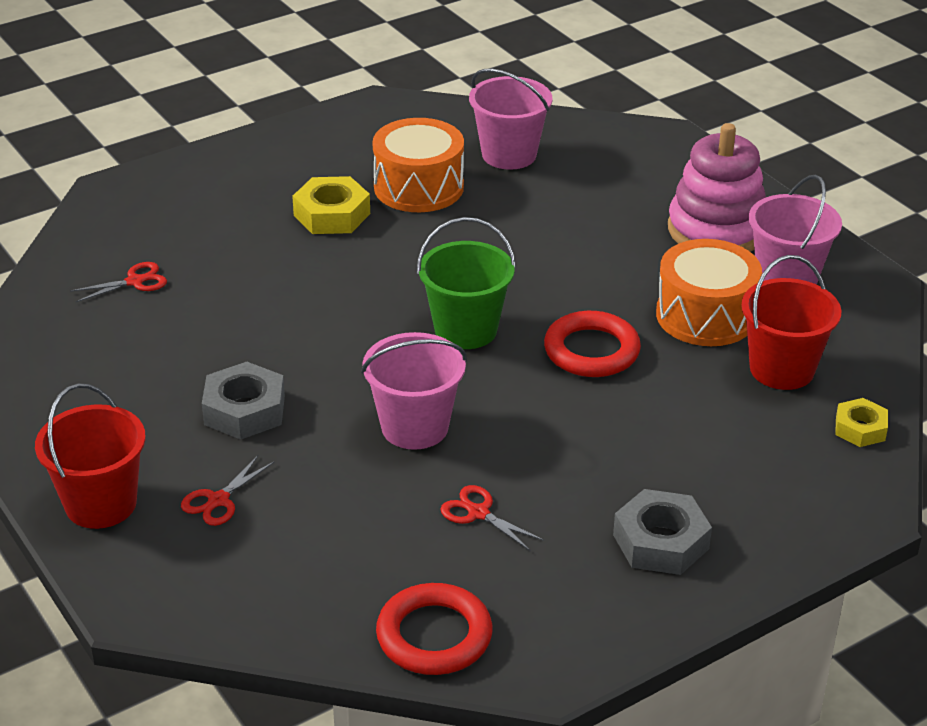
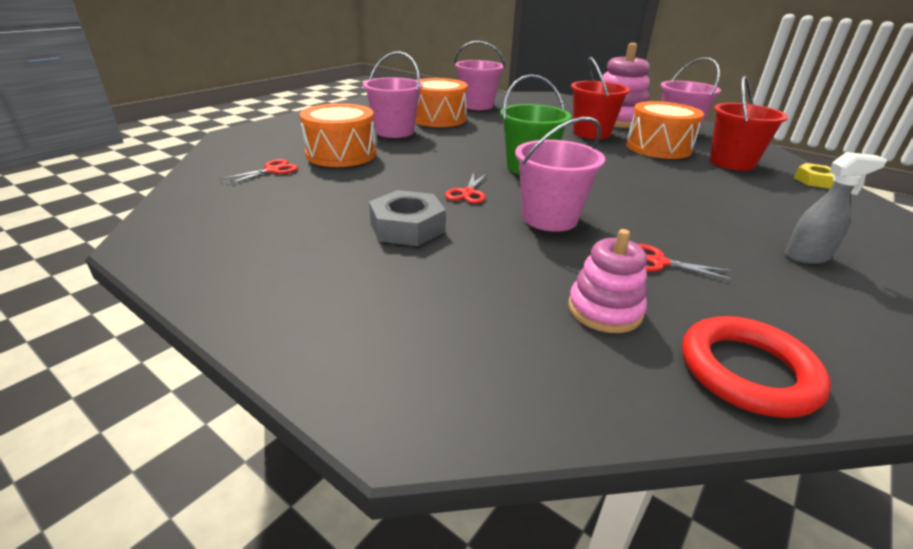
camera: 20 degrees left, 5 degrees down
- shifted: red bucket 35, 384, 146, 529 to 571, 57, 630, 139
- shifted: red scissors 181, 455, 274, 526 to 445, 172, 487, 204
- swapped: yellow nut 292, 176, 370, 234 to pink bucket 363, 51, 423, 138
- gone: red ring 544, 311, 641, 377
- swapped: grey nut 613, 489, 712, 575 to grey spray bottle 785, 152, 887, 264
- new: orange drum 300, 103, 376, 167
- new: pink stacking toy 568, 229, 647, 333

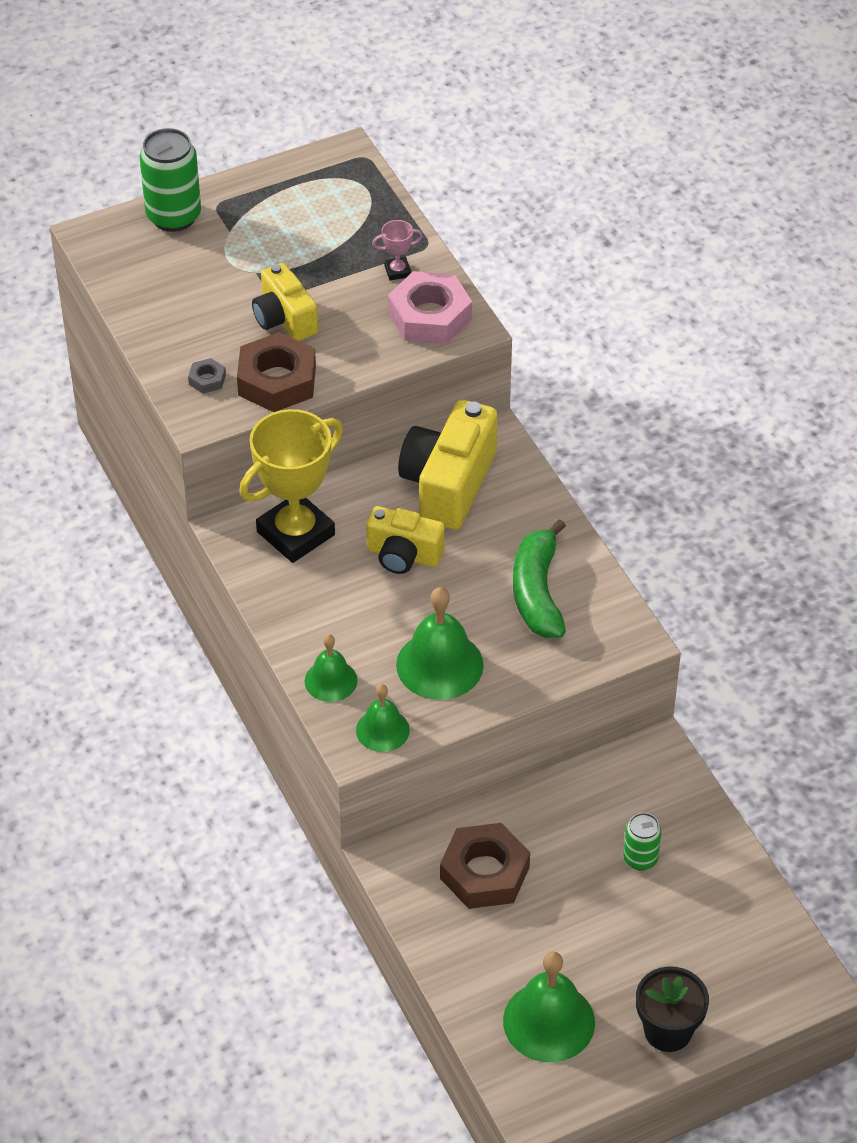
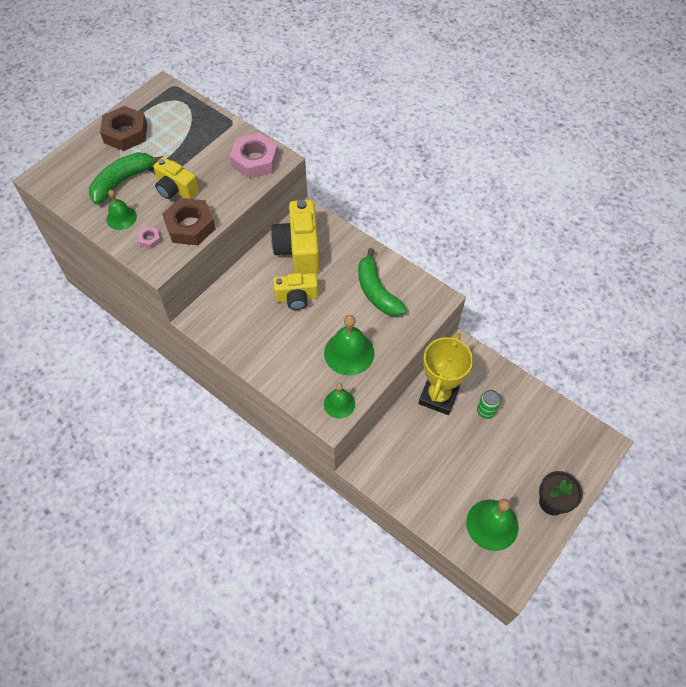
camera: 25 degrees left, 10 degrees up
- gone: green can 140, 128, 201, 232
- repainted: grey nut 188, 358, 226, 394 to pink nut 138, 227, 161, 249
- shifted: yellow trophy 239, 409, 343, 563 to 418, 334, 473, 415
- shifted: green bell 305, 634, 357, 702 to 106, 190, 137, 230
- gone: pink trophy 372, 220, 423, 281
- shifted: brown nut 440, 823, 530, 909 to 100, 106, 147, 151
- new: green banana 89, 152, 163, 205

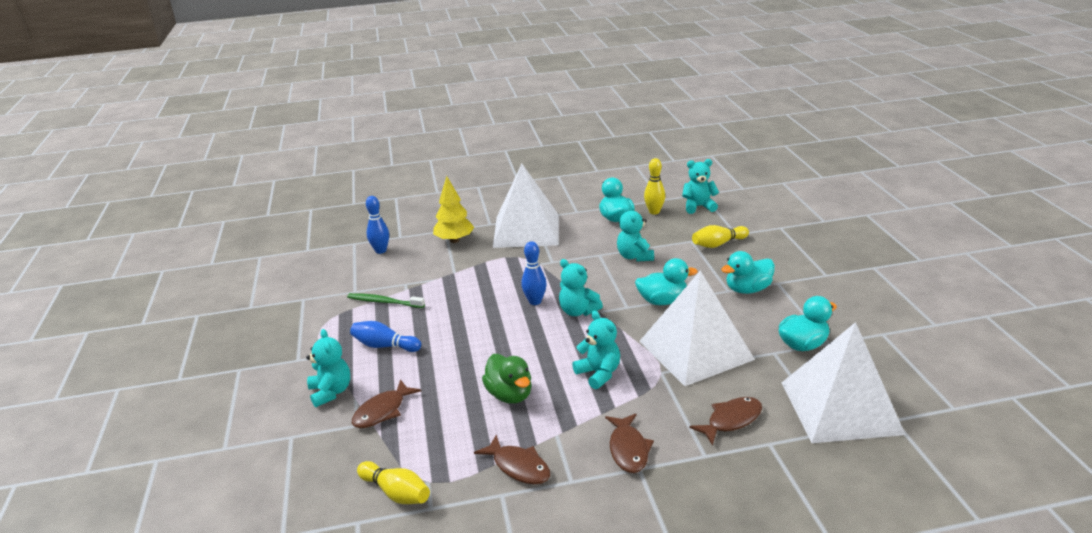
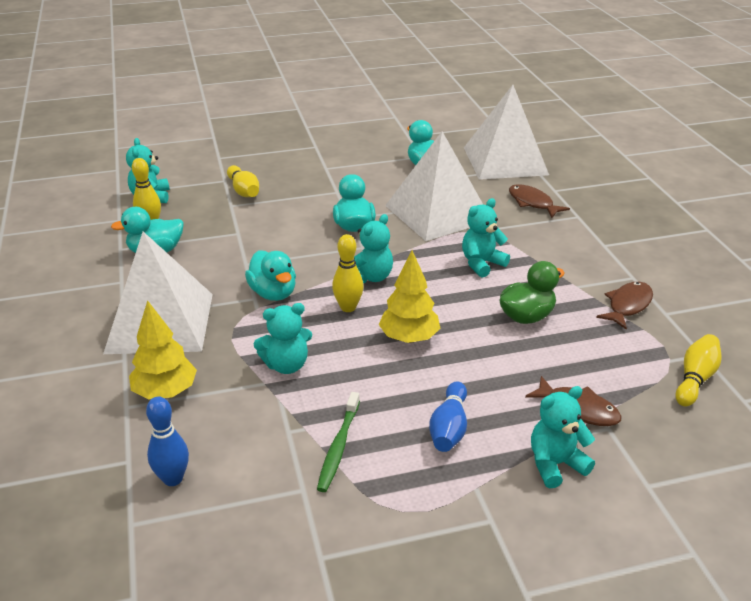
camera: 95 degrees left, 5 degrees up
- repainted: blue bowling pin 521, 241, 547, 305 to yellow bowling pin 332, 234, 363, 312
- gone: brown fish 605, 414, 654, 473
- shifted: turquoise teddy bear 617, 205, 654, 262 to 253, 303, 312, 374
- shifted: turquoise duck 721, 251, 775, 294 to 245, 250, 296, 301
- new: yellow tree 378, 250, 440, 343

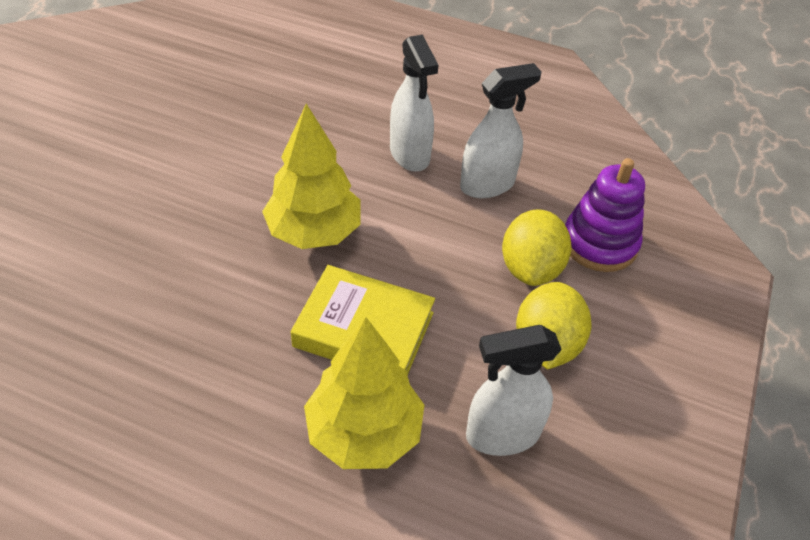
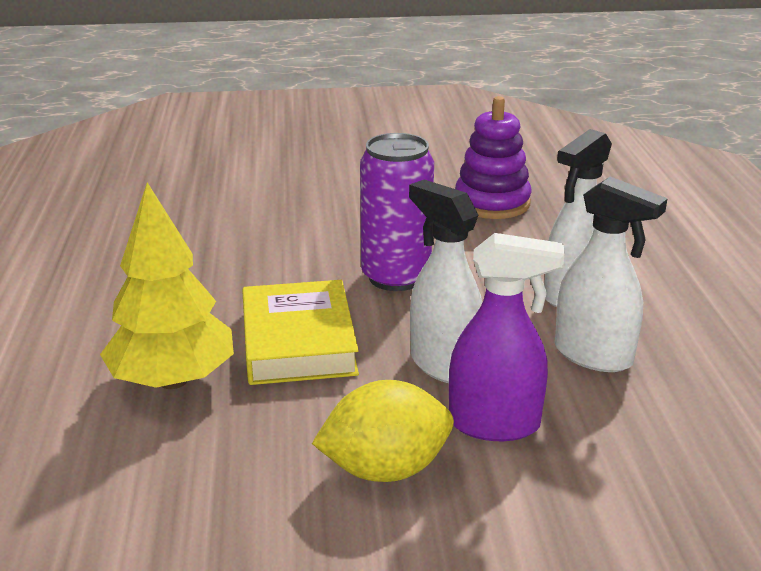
camera: 65 degrees right, 20 degrees down
- swapped: yellow tree 262, 104, 361, 249 to purple can 360, 133, 434, 291
- shifted: white spray bottle 466, 325, 562, 456 to 409, 180, 482, 383
- swapped: yellow lemon 502, 209, 572, 286 to purple spray bottle 449, 233, 565, 441
- shifted: purple stacking toy 565, 158, 645, 272 to 455, 96, 532, 219

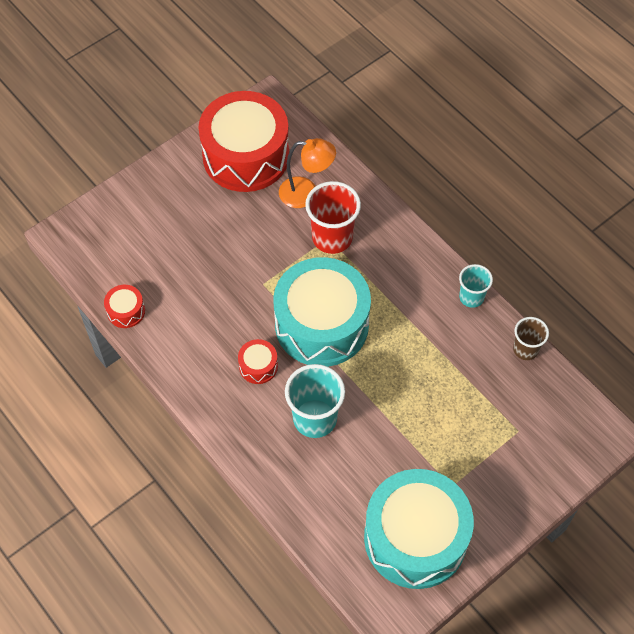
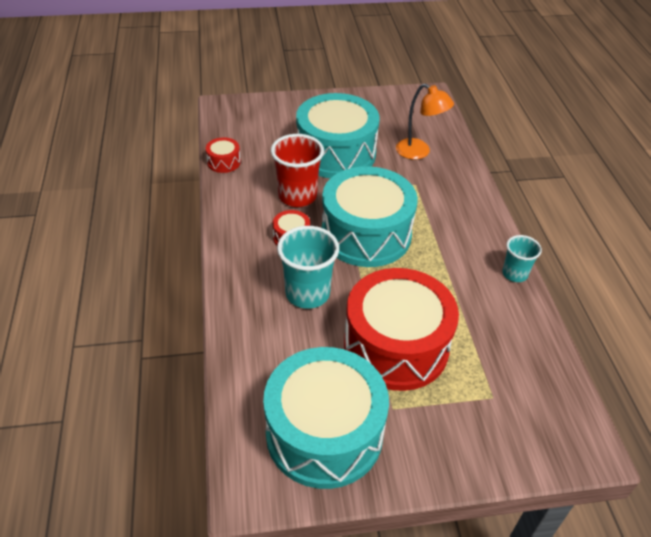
camera: 30 degrees right, 15 degrees down
- shifted: red drum 198, 91, 289, 192 to 344, 268, 459, 391
- shifted: red cup 305, 181, 361, 254 to 271, 134, 324, 207
- gone: brown cup 513, 317, 549, 360
- new: turquoise drum 296, 93, 379, 178

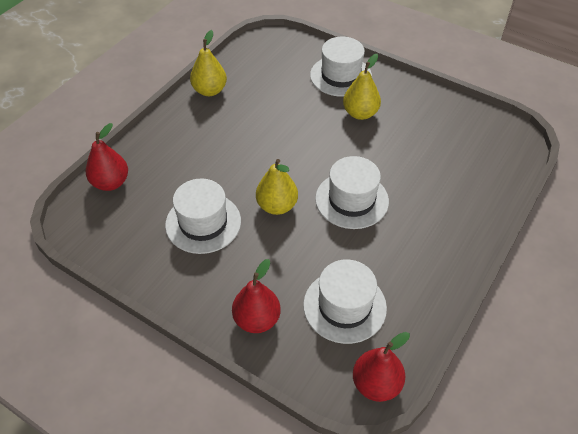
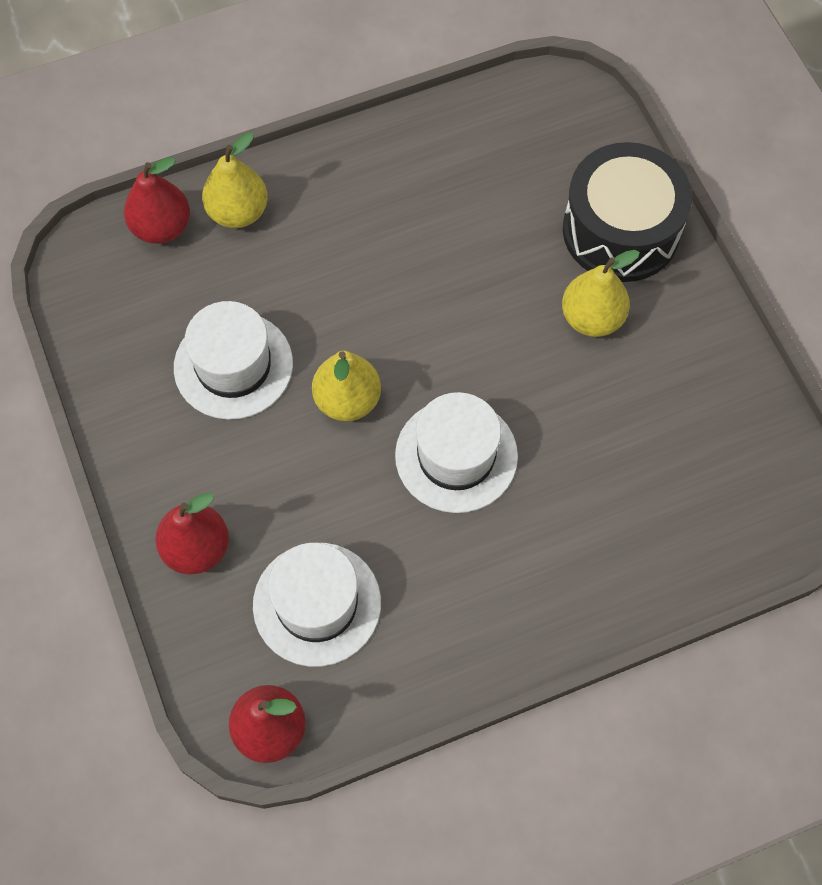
camera: 35 degrees right, 15 degrees up
- shifted: yellow pear 190, 30, 227, 96 to 202, 132, 268, 228
- swapped: white hat 310, 37, 372, 97 to black drum 563, 142, 692, 282

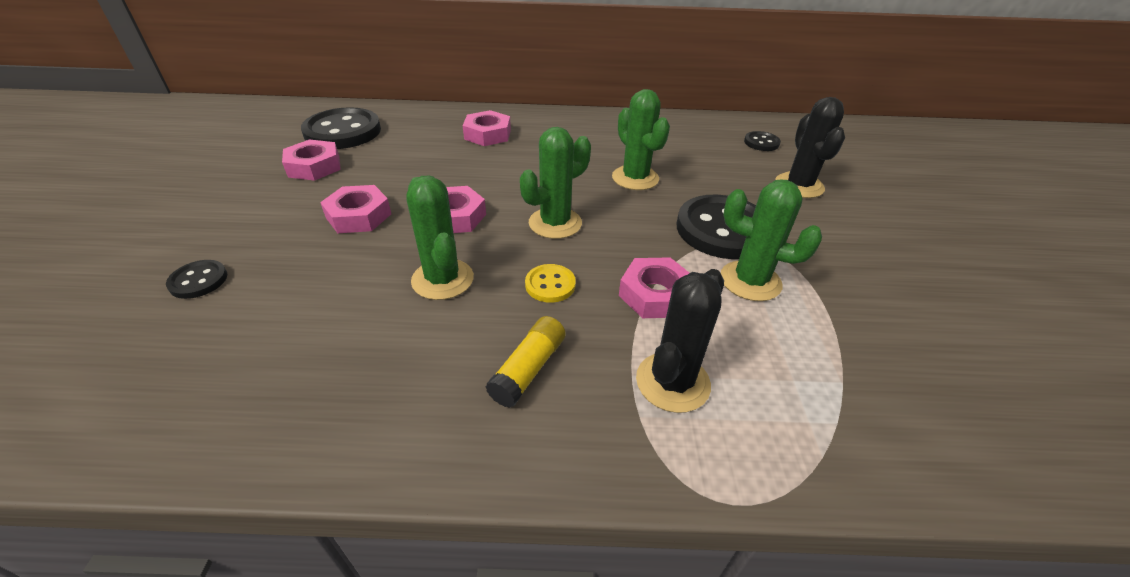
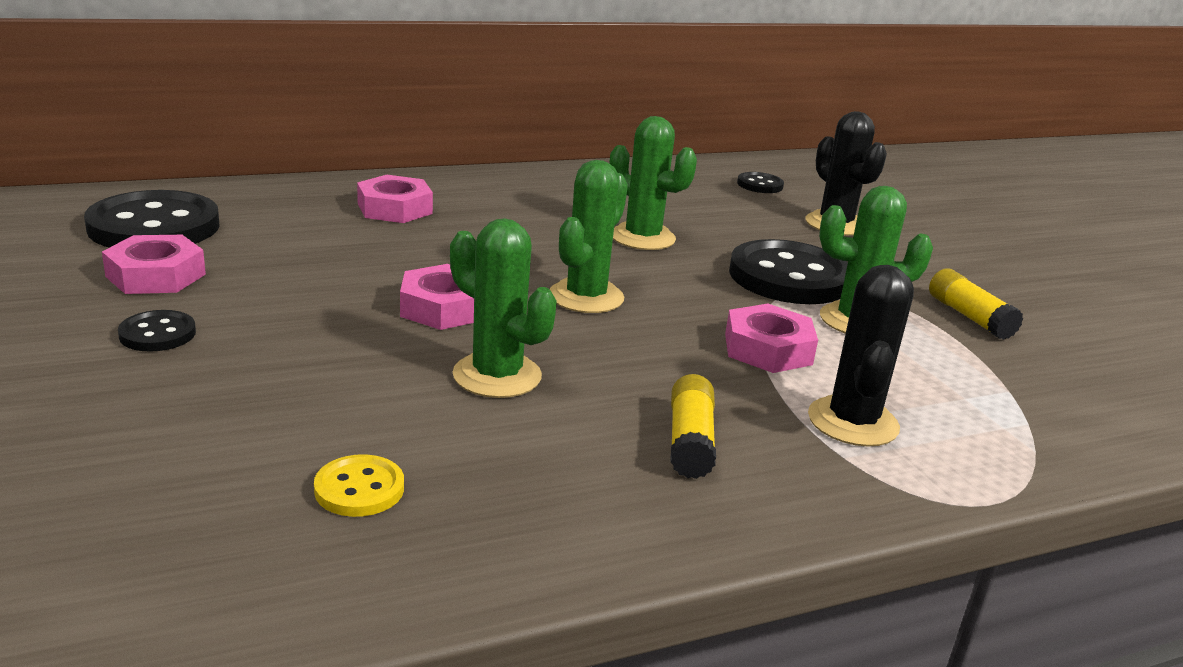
camera: 25 degrees left, 15 degrees down
- shifted: black button 166, 260, 228, 299 to 118, 310, 196, 352
- gone: pink nut 320, 185, 391, 233
- shifted: yellow button 525, 264, 576, 303 to 314, 454, 404, 517
- new: yellow glue stick 929, 268, 1023, 340

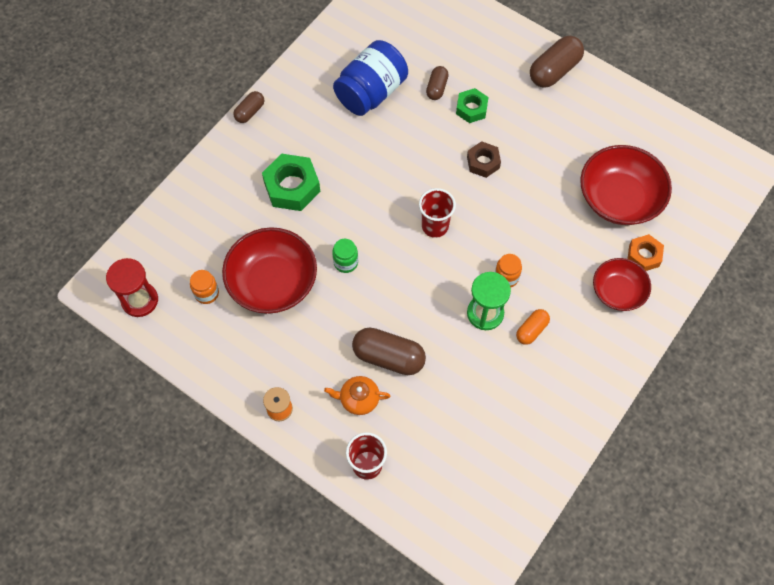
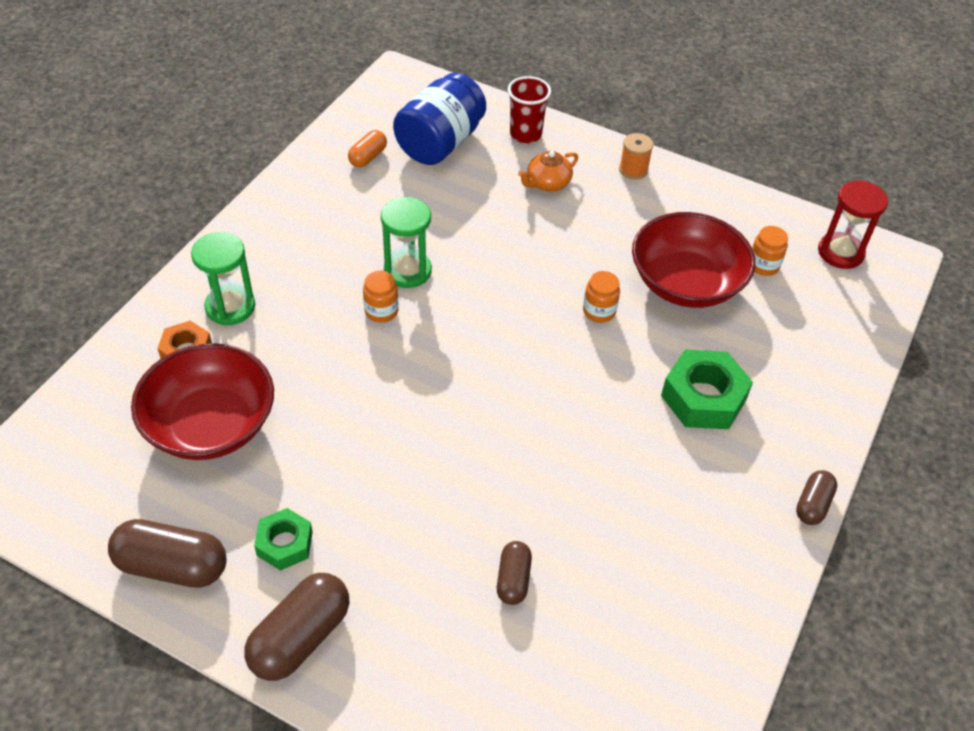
camera: 170 degrees right, 15 degrees down
- rotated: orange teapot 324, 376, 391, 415 = 518, 151, 578, 191 150 degrees clockwise
- repainted: green jar 332, 239, 358, 273 to orange jar 583, 271, 620, 323
- shifted: blue jar 333, 40, 408, 116 to 393, 73, 486, 165
- shifted: brown capsule 352, 327, 426, 375 to 108, 519, 227, 588
- gone: red cup 419, 188, 456, 238
- shifted: green nut 456, 88, 489, 123 to 254, 508, 313, 571
- gone: brown nut 467, 141, 501, 178
- shifted: orange capsule 516, 309, 550, 345 to 348, 130, 387, 167
- swapped: red bowl 593, 258, 651, 311 to green hourglass 191, 232, 255, 325

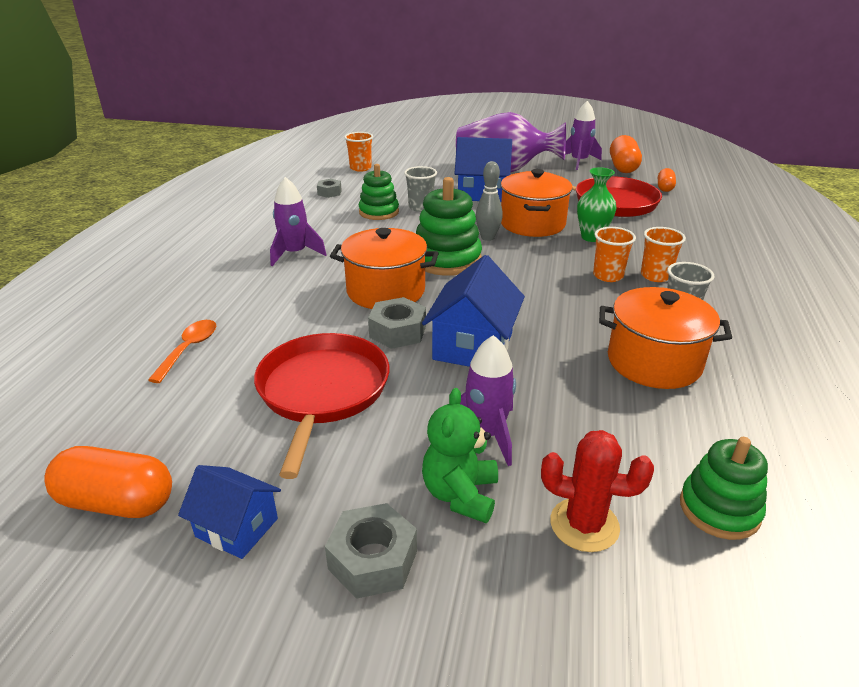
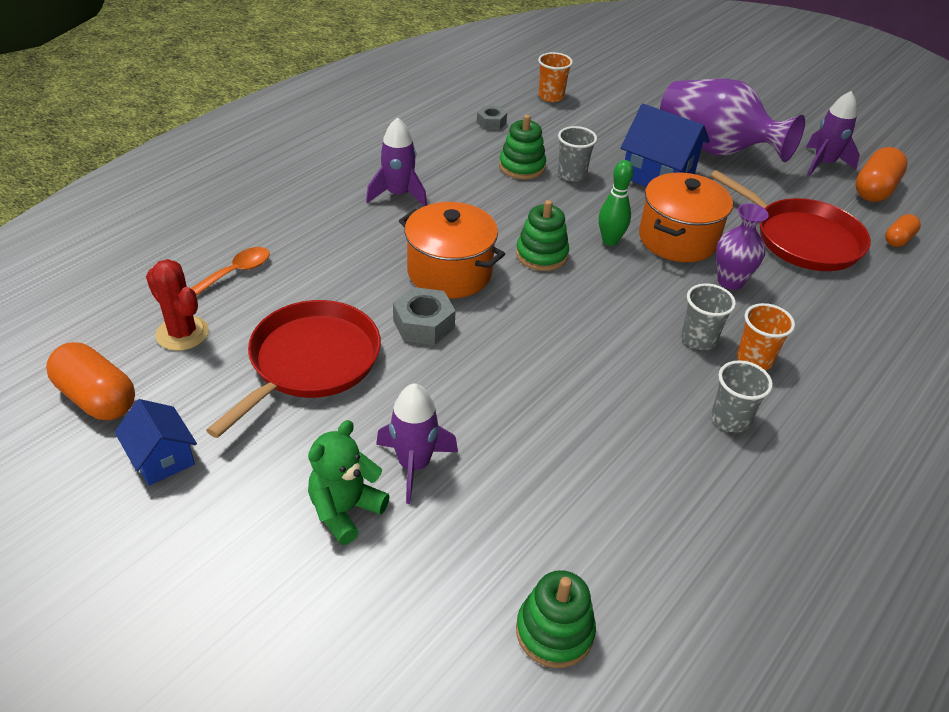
camera: 25 degrees right, 10 degrees up
- gone: grey nut 325, 503, 417, 599
- scaled: green stacking toy 416, 177, 482, 276 = 516, 200, 569, 271 x0.67
- gone: blue house 422, 255, 525, 367
- repainted: grey bowling pin 476, 161, 503, 241 to green bowling pin 599, 160, 633, 246
- shifted: red cactus 541, 430, 654, 552 to 146, 259, 209, 351
- repainted: green vase 577, 167, 616, 242 to purple vase 716, 203, 769, 290
- repainted: orange cup 593, 227, 636, 282 to grey cup 681, 283, 736, 350
- gone: orange pot 599, 287, 732, 389

